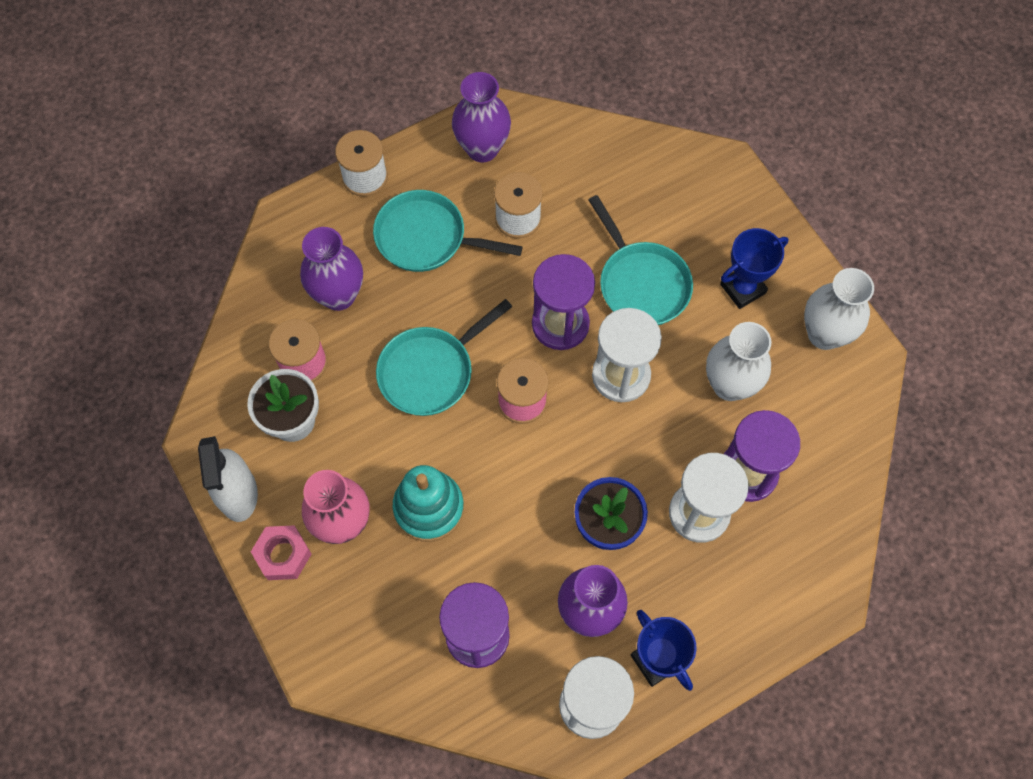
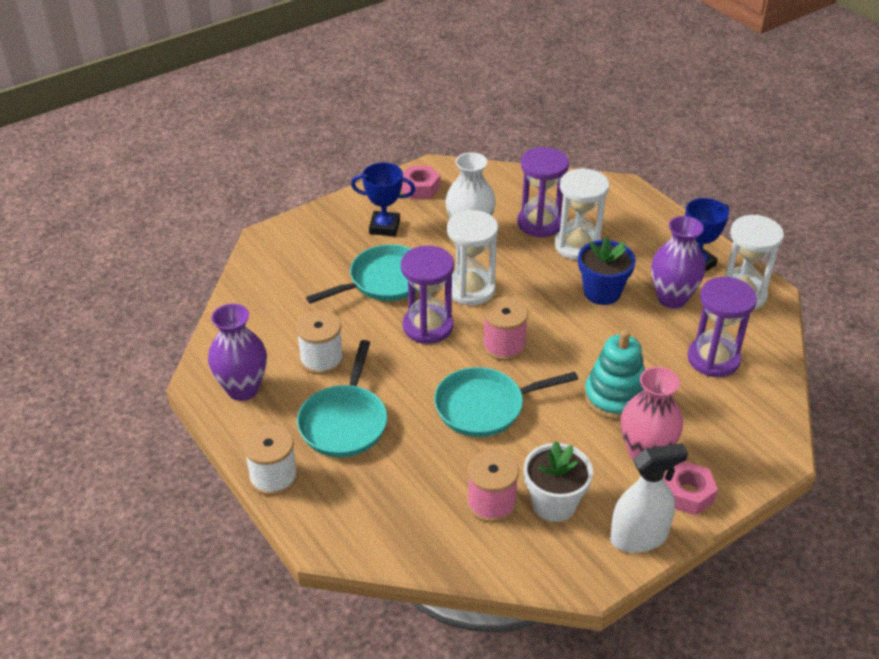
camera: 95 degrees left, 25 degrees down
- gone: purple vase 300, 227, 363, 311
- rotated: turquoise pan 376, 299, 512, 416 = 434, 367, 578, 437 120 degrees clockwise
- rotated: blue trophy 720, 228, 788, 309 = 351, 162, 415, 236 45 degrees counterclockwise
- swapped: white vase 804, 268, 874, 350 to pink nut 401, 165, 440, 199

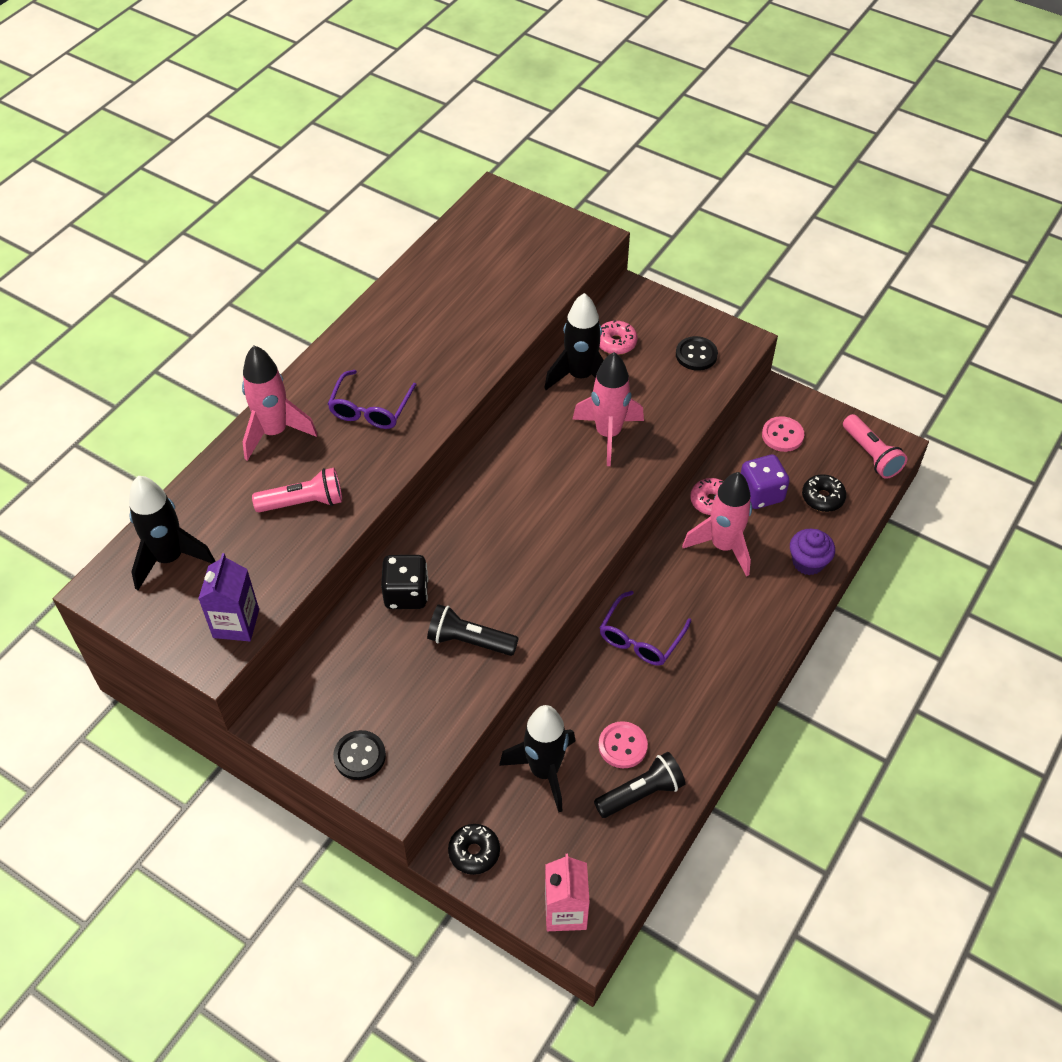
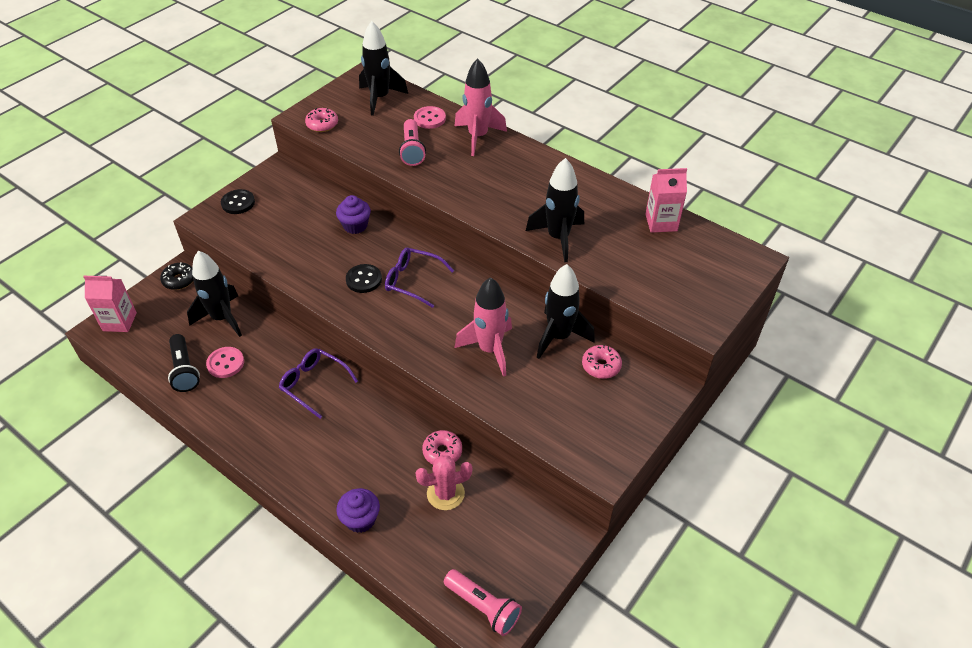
camera: 95 degrees right, 5 degrees down
- swapped: purple carton 198, 553, 259, 642 to pink donut 305, 108, 338, 132
- shifted: purple glasses 328, 370, 417, 429 to 385, 248, 454, 308
- swapped: black dice 381, 555, 428, 609 to purple cupcake 336, 195, 371, 234
- gone: black flashlight 427, 604, 519, 656
- shifted: black button 676, 336, 718, 371 to 346, 264, 382, 293
- gone: pink rocket 682, 472, 752, 577
- swapped: purple dice 741, 455, 790, 509 to pink cactus 415, 455, 472, 510
- shifted: pink button 762, 416, 804, 452 to 414, 106, 446, 129
- gone: black donut 802, 474, 846, 512
- rotated: pink flashlight 843, 414, 907, 479 = 444, 569, 522, 636 120 degrees counterclockwise
- new: black rocket 526, 158, 584, 262
- new: pink carton 645, 168, 687, 233

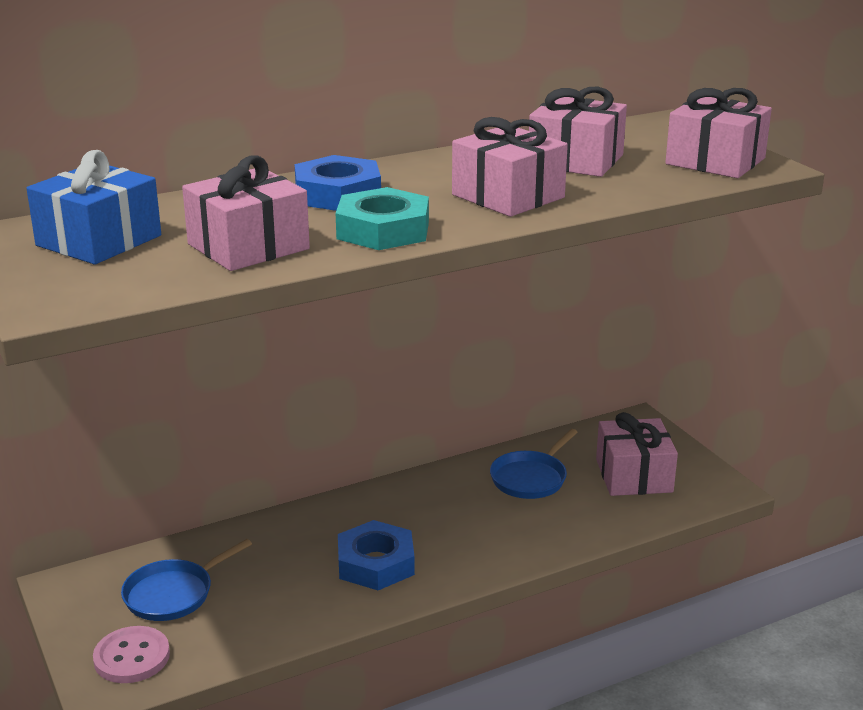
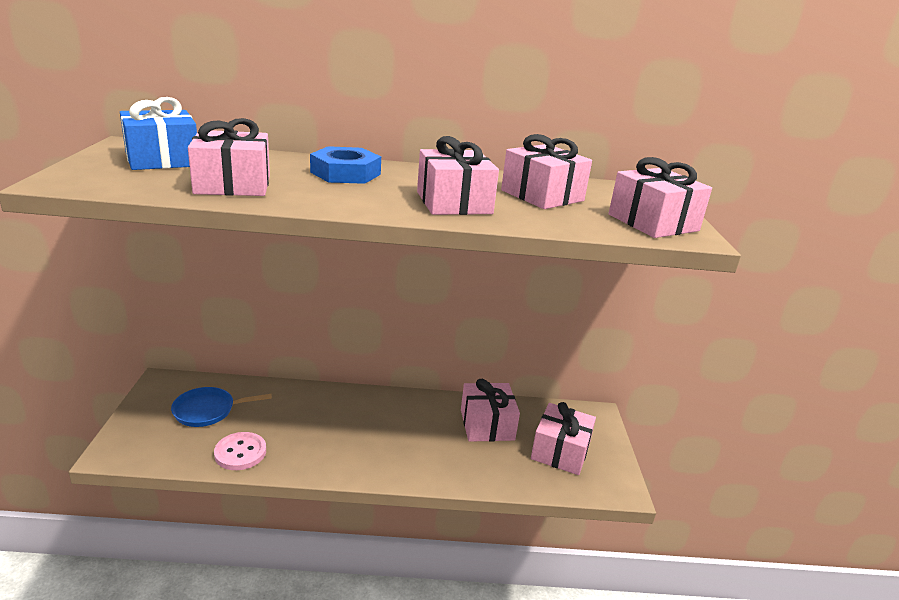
camera: 25 degrees right, 0 degrees up
- shifted: pink button 93, 626, 170, 683 to 214, 432, 266, 470
- gone: turquoise nut 336, 187, 429, 250
- gone: blue nut 338, 520, 415, 590
- swapped: blue pan 490, 429, 578, 499 to pink gift 461, 379, 520, 442

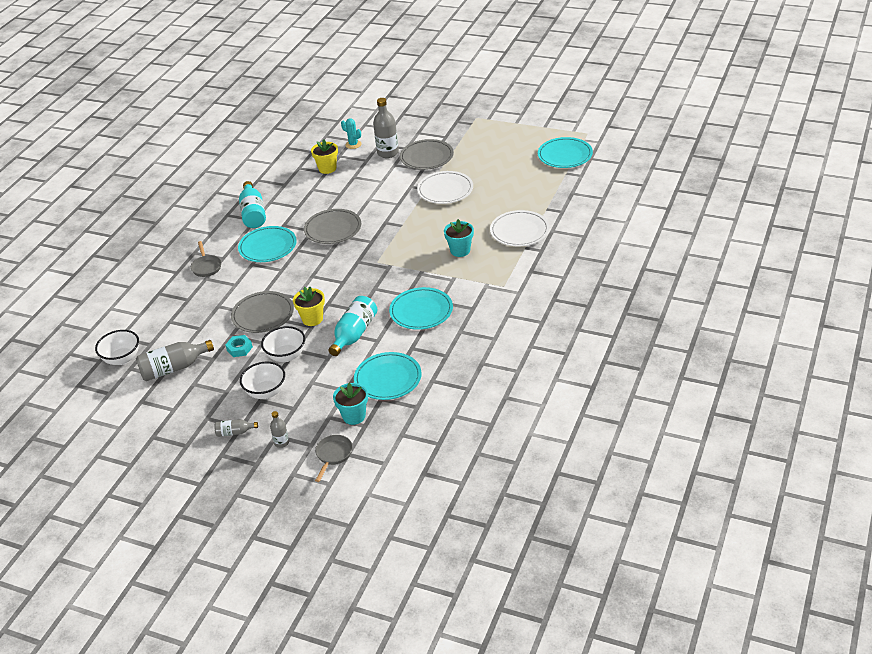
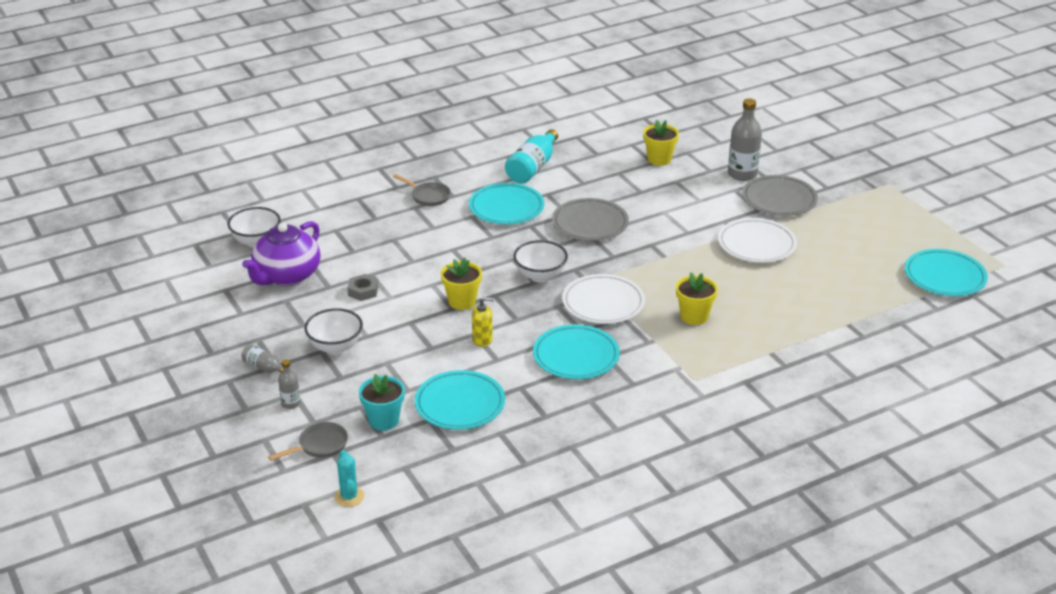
camera: 35 degrees right, 5 degrees down
- swapped: grey bottle 136, 340, 214, 381 to purple teapot 242, 221, 321, 286
- rotated: grey pan 191, 241, 221, 277 = 393, 174, 451, 206 75 degrees counterclockwise
- repainted: turquoise nut 225, 335, 253, 357 to grey nut 347, 274, 378, 301
- gone: grey plate 231, 291, 294, 333
- shifted: white bowl 261, 326, 305, 362 to 514, 240, 568, 283
- swapped: turquoise bottle 329, 296, 378, 356 to yellow soap dispenser 472, 297, 494, 347
- shifted: turquoise cactus 341, 118, 362, 149 to 334, 450, 364, 507
- repainted: turquoise flower pot 444, 219, 474, 257 to yellow flower pot 676, 273, 718, 325
- shifted: white plate 490, 210, 550, 246 to 562, 274, 645, 324

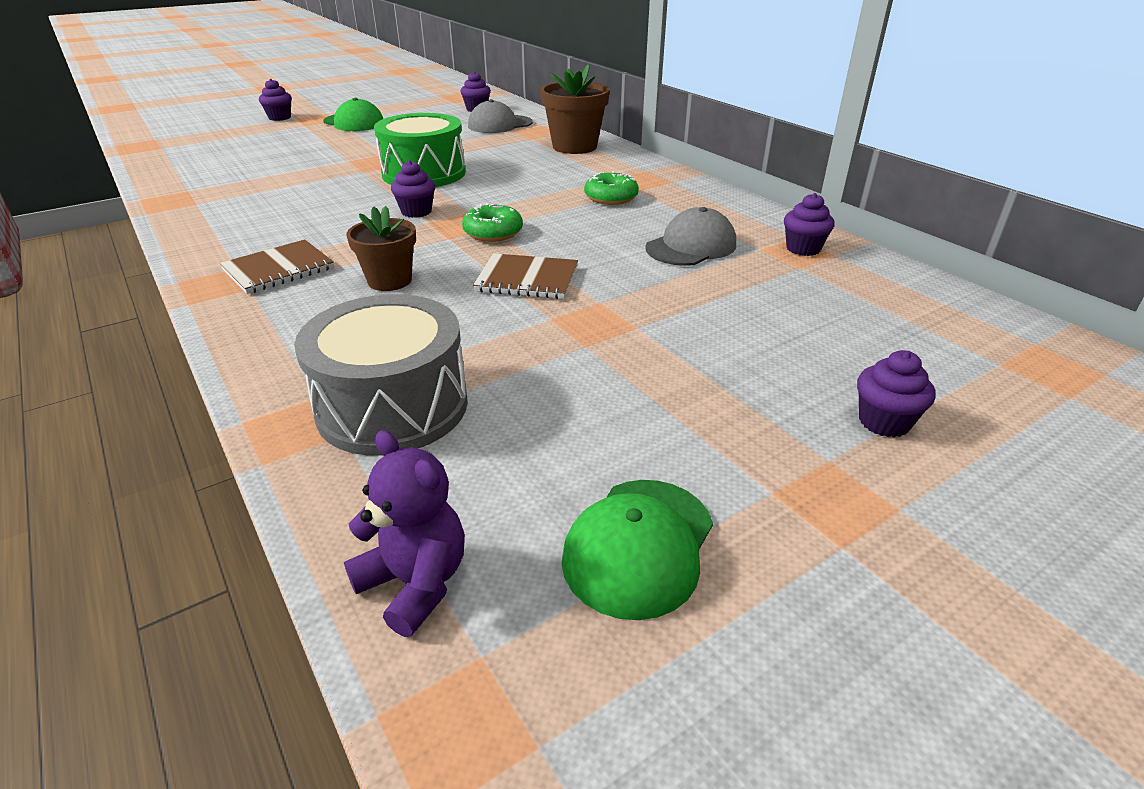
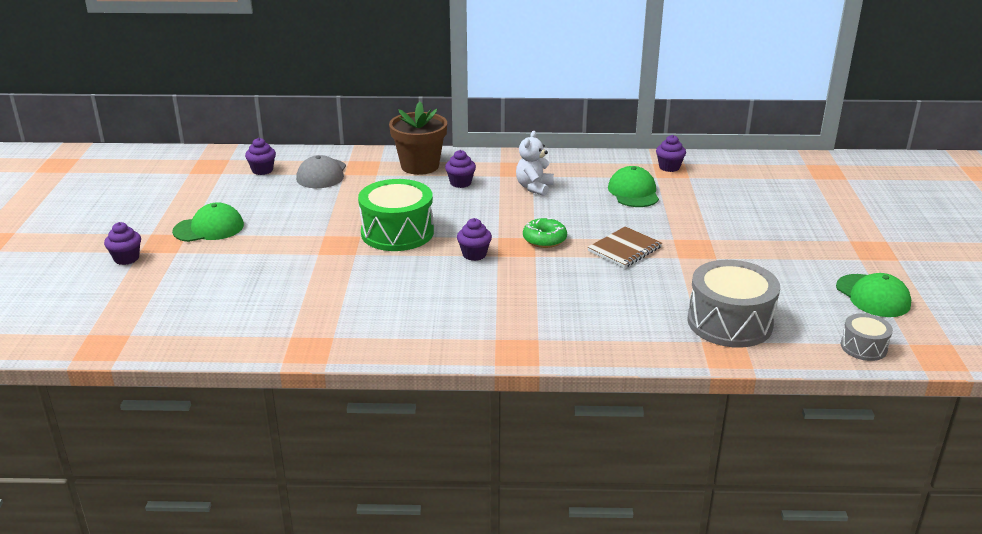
camera: 55 degrees left, 5 degrees down
- gone: brown notebook 220, 239, 334, 294
- swapped: purple teddy bear 344, 430, 465, 637 to grey drum 841, 313, 893, 361
- gone: brown flower pot 346, 206, 416, 291
- swapped: green donut 584, 171, 639, 205 to white teddy bear 516, 131, 554, 196
- repainted: grey cap 645, 207, 736, 266 to green cap 608, 166, 659, 207
- shifted: purple cupcake 857, 350, 935, 438 to 445, 150, 476, 188

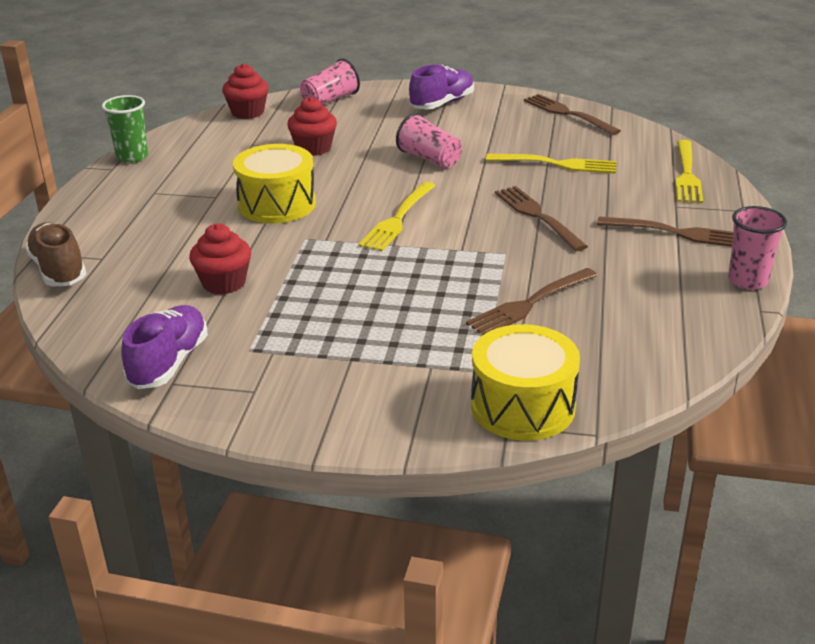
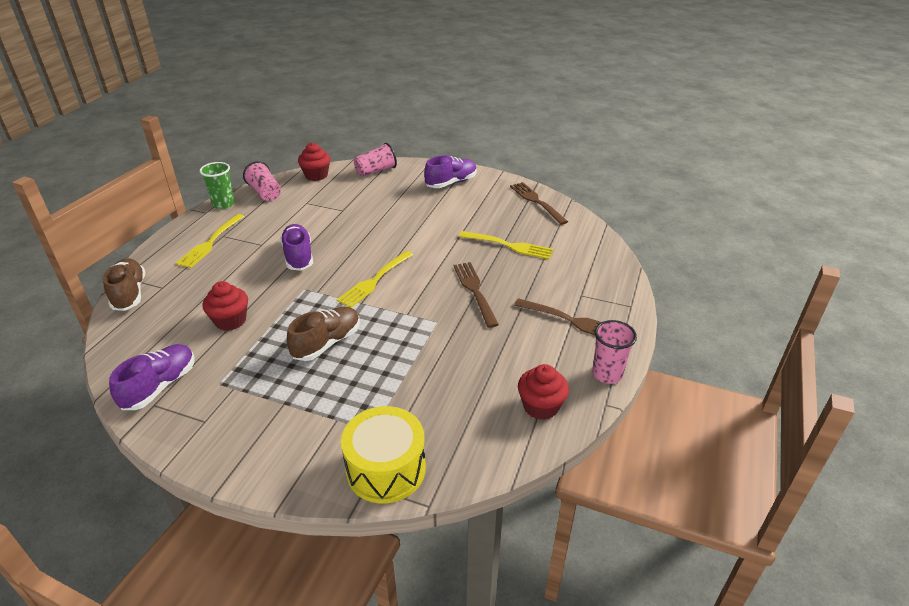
camera: 10 degrees right, 5 degrees up
- swapped: yellow drum 233, 144, 316, 223 to purple shoe 280, 224, 313, 271
- shifted: red cupcake 287, 97, 337, 156 to 518, 364, 569, 420
- shifted: pink cup 396, 113, 462, 169 to 243, 161, 281, 201
- gone: brown fork 466, 268, 598, 335
- shifted: yellow fork 676, 140, 703, 203 to 176, 214, 245, 268
- new: brown shoe 287, 307, 360, 361

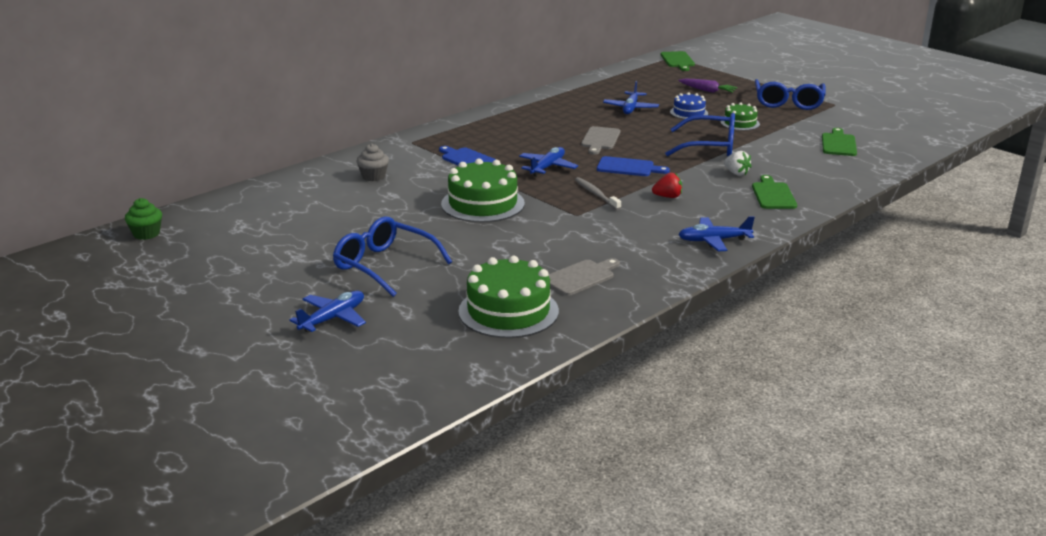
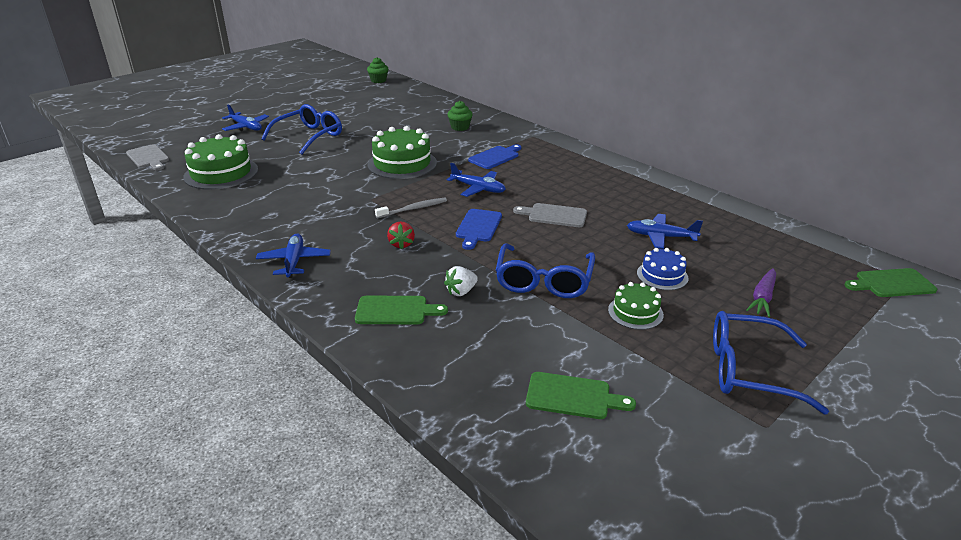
camera: 90 degrees right, 5 degrees up
- repainted: grey cupcake 356, 144, 389, 181 to green cupcake 447, 101, 473, 131
- shifted: grey cutting board 549, 258, 620, 296 to 126, 144, 169, 170

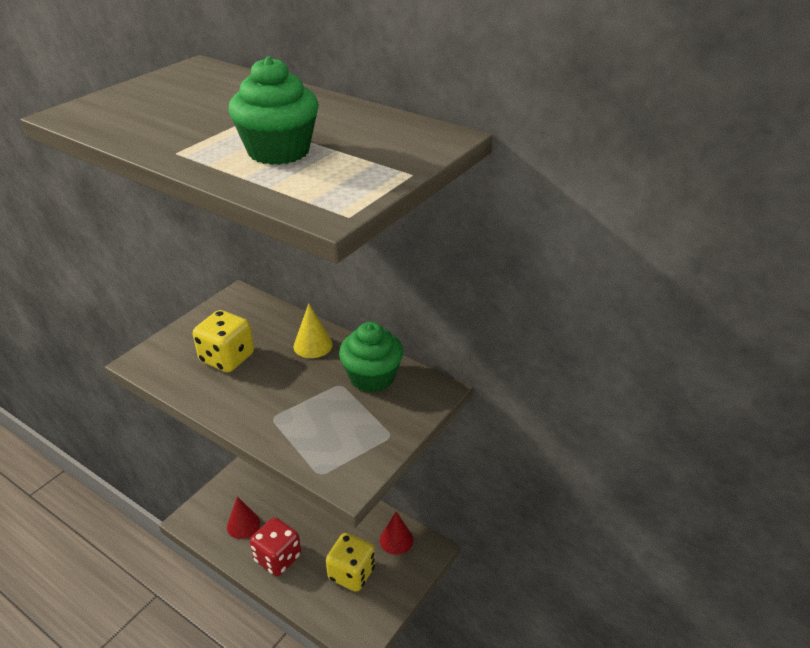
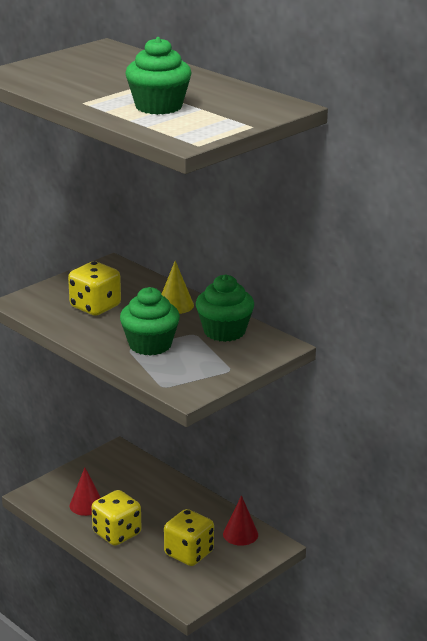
camera: 10 degrees right, 10 degrees down
- repainted: red dice 250, 517, 301, 576 to yellow dice 92, 490, 141, 546
- new: green cupcake 120, 287, 180, 356

